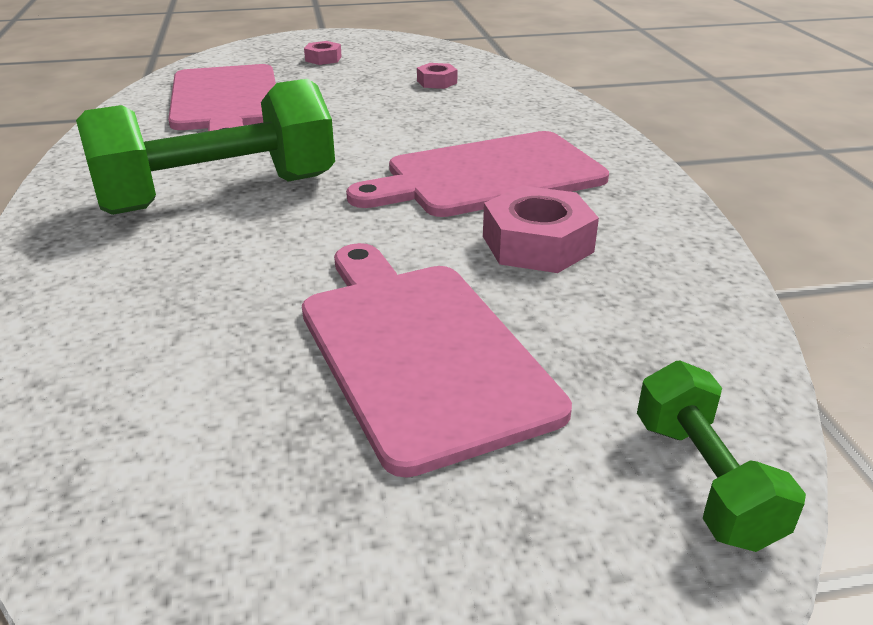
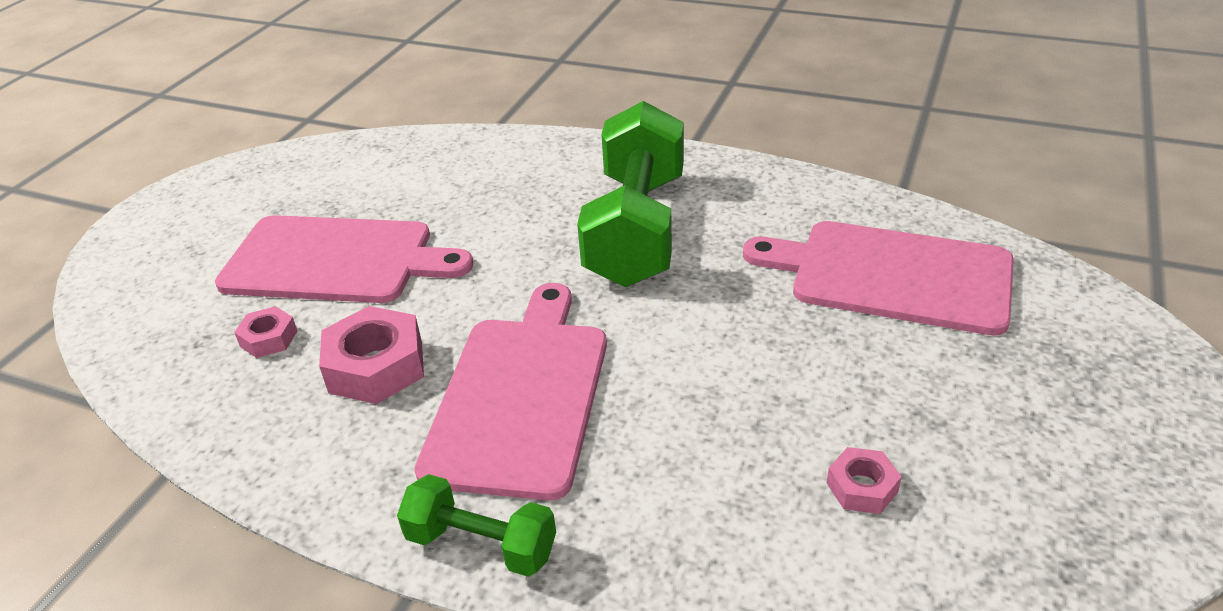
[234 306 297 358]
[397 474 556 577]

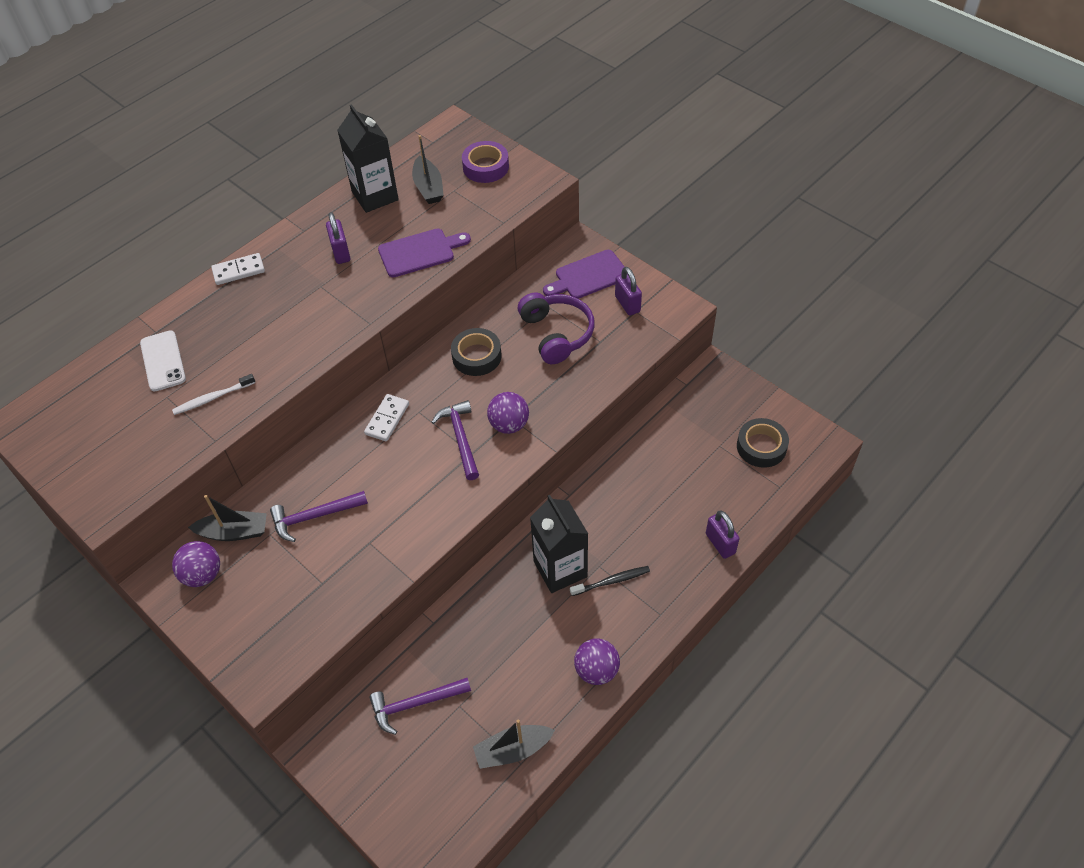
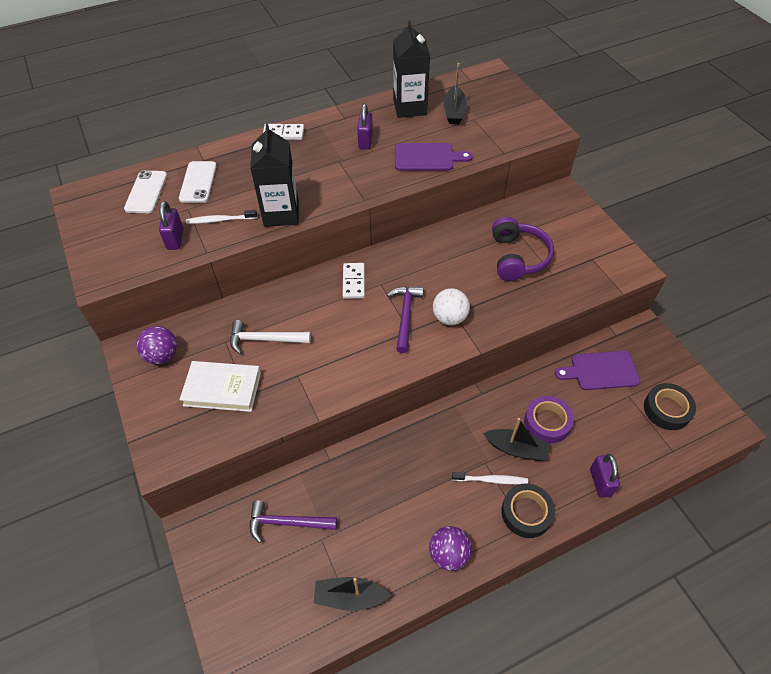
[124 170 167 213]
[179 361 261 412]
[483 418 551 461]
[501 483 555 538]
[524 396 574 444]
[250 124 299 227]
[555 351 640 390]
[159 201 183 250]
[230 320 311 354]
[433 288 470 325]
[452 472 528 484]
[343 263 365 299]

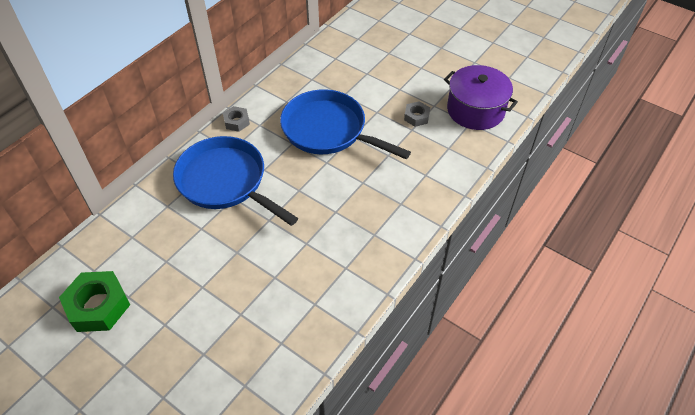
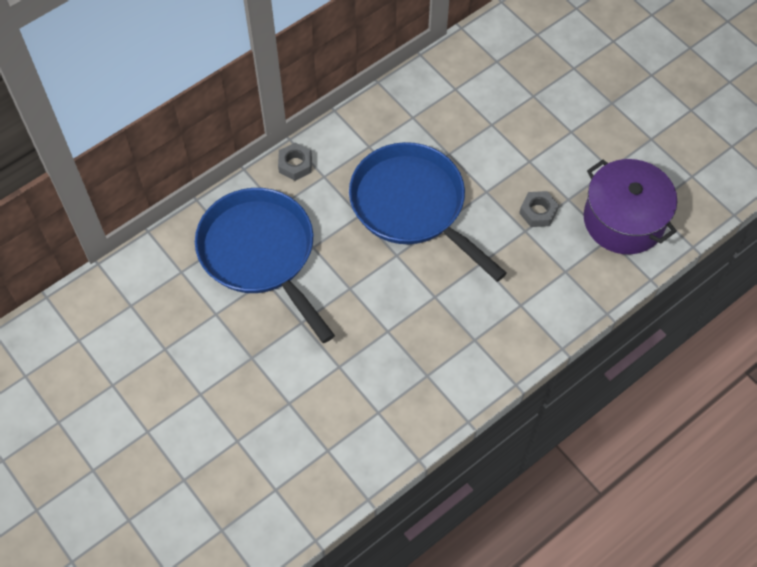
[59 271 130 332] (first image)

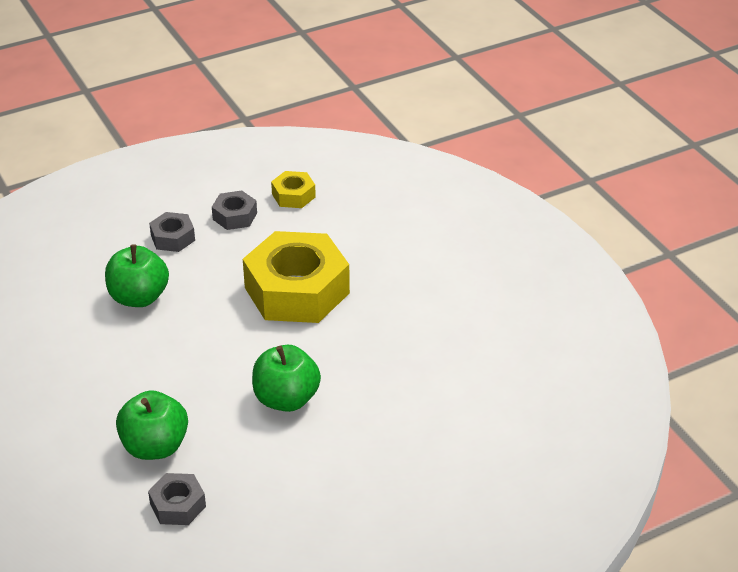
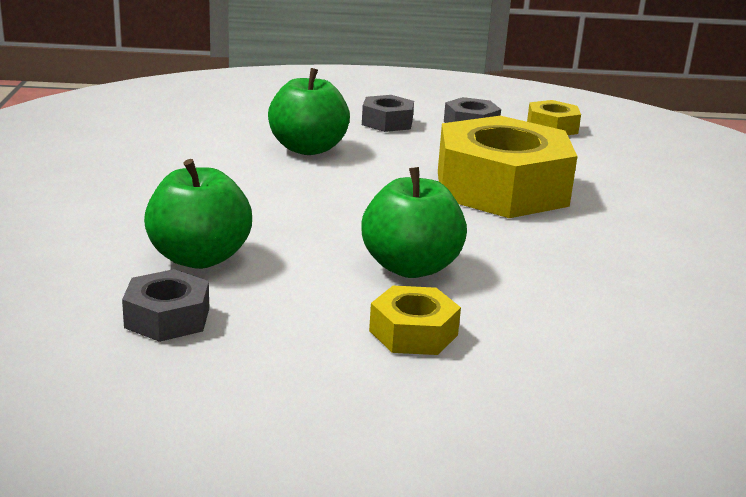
[369 285 461 355]

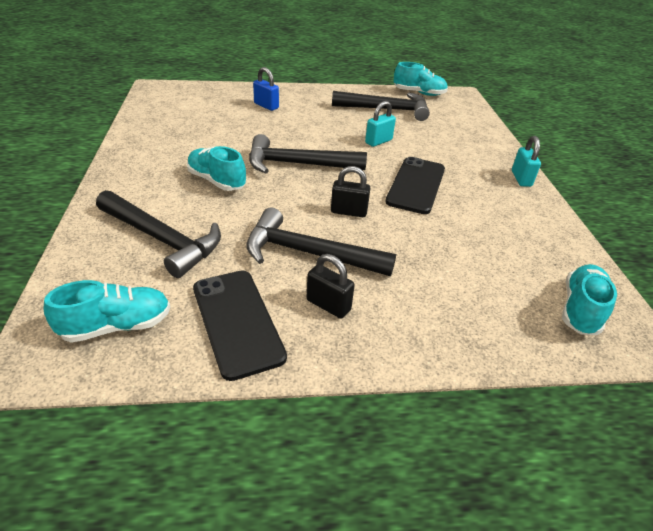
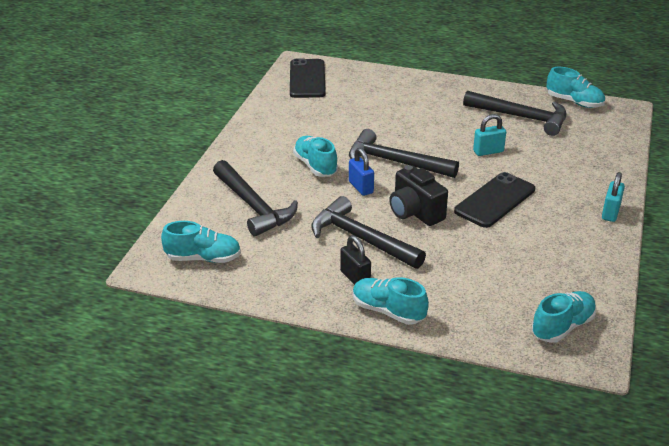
[353 277 429 325]
[290 58 326 98]
[349 148 374 196]
[389 165 448 226]

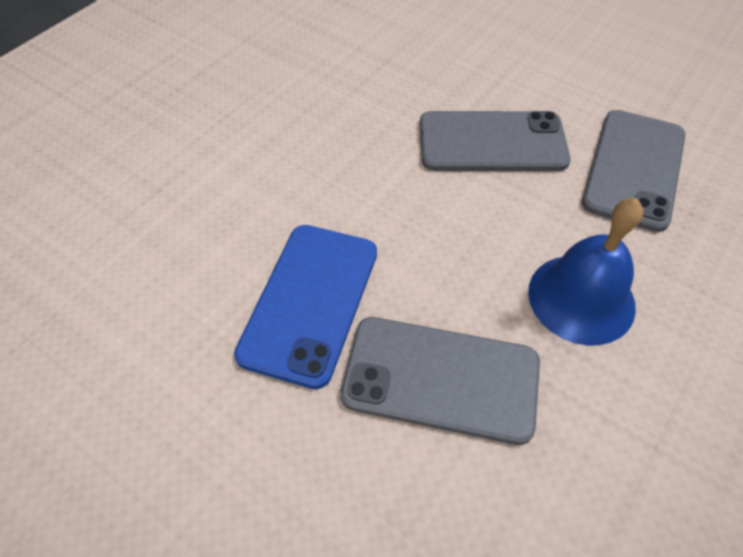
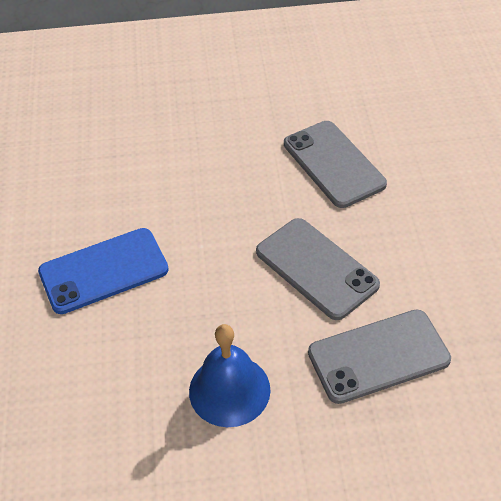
[284 121 387 208]

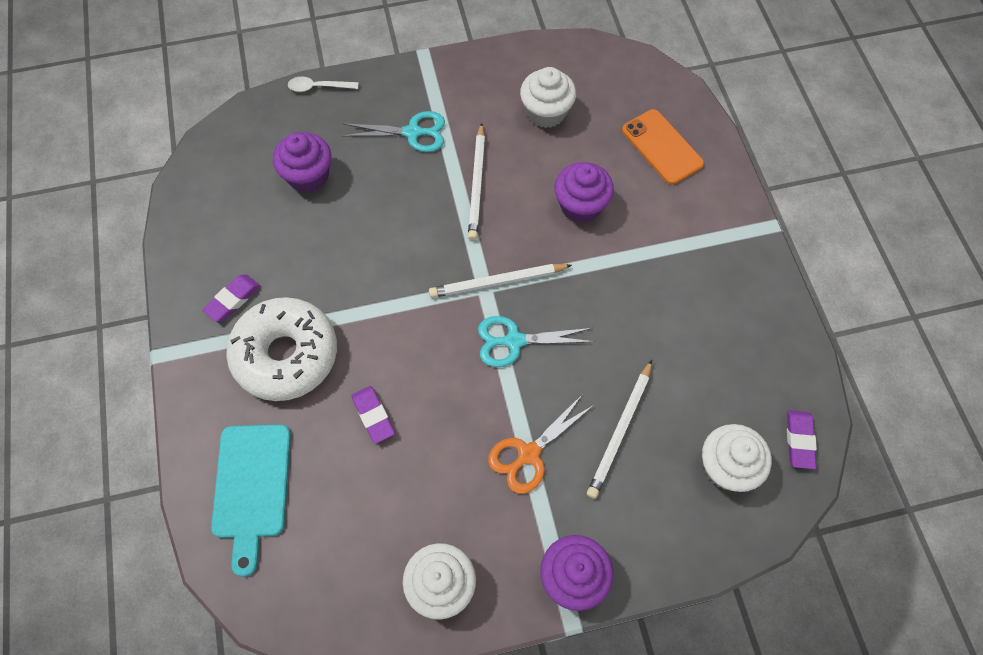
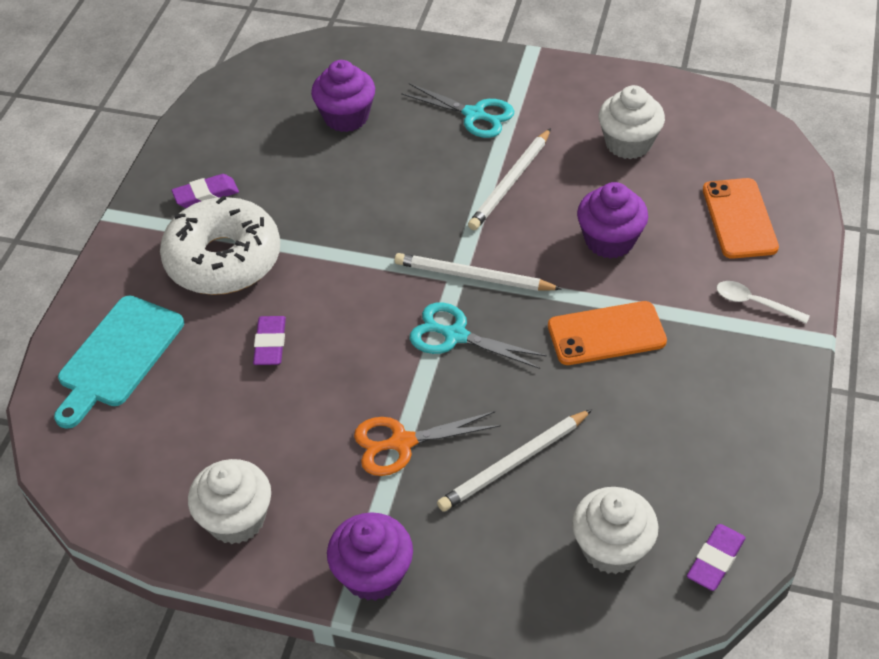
[548 301 667 365]
[716 281 810 324]

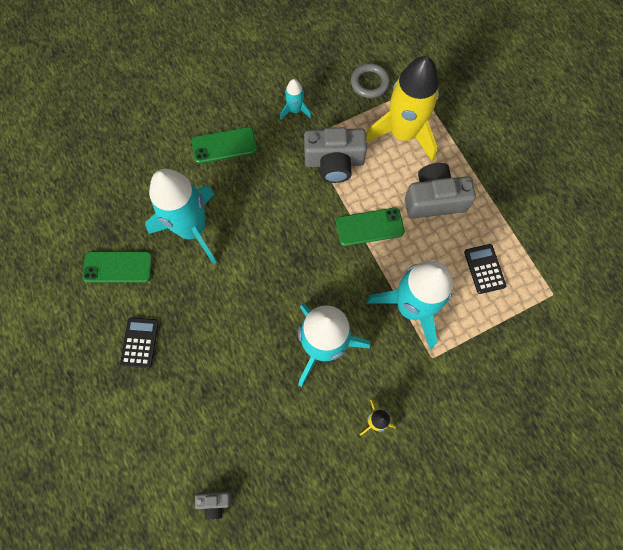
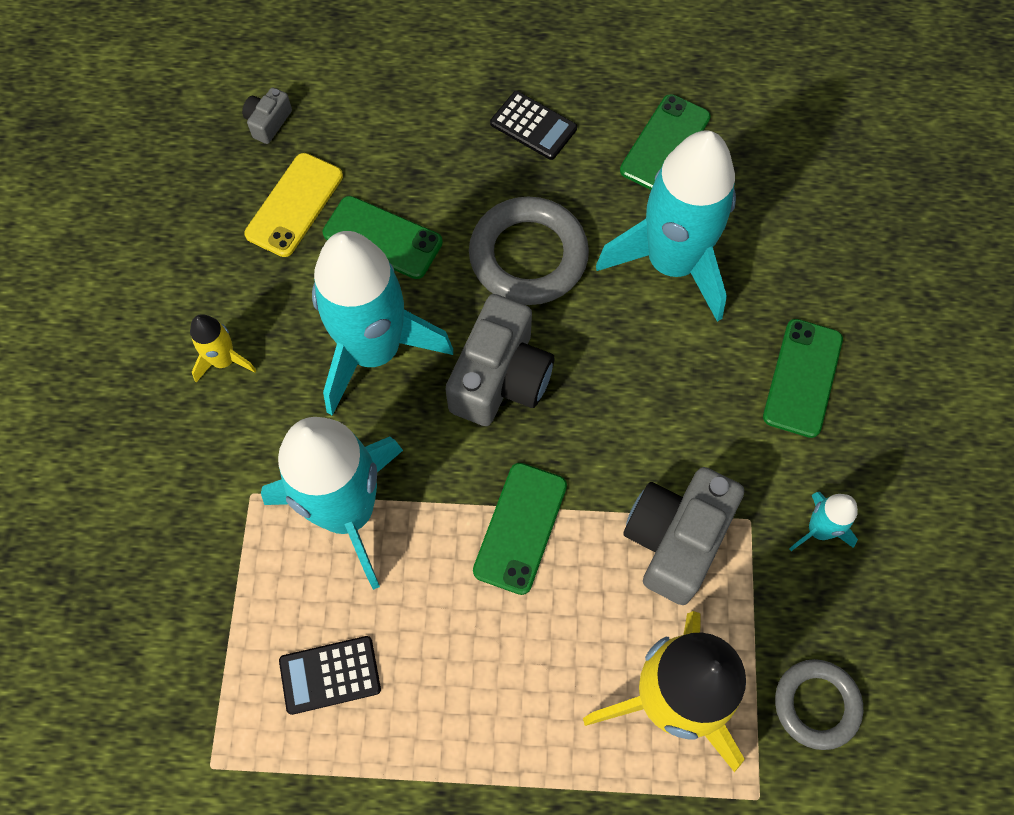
[244 153 343 257]
[323 196 443 279]
[469 197 589 305]
[446 294 554 426]
[279 636 381 715]

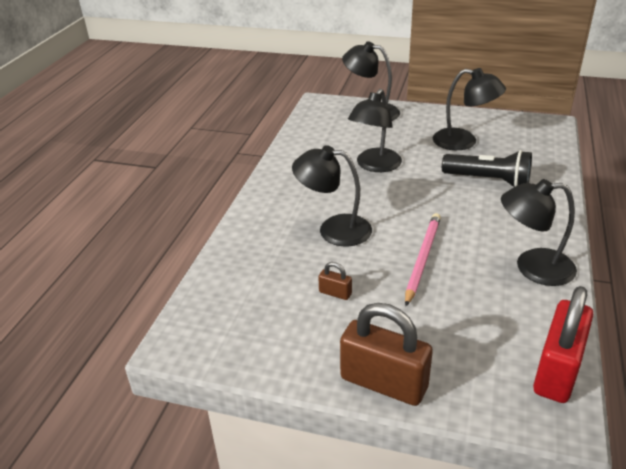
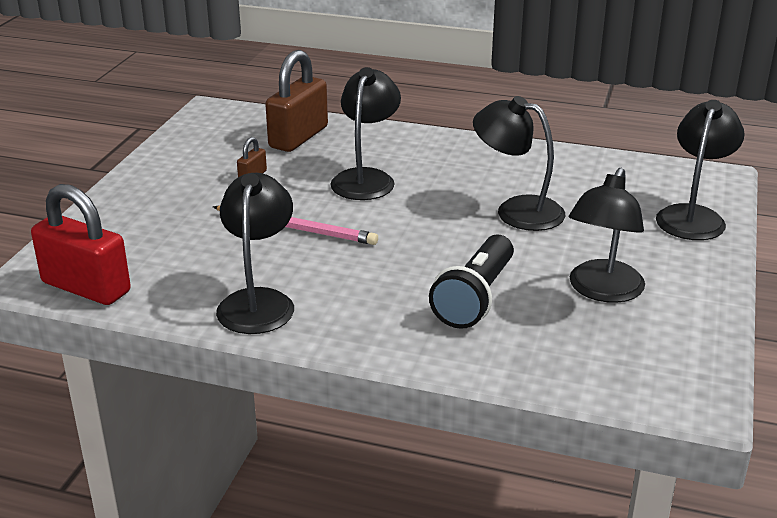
[265 50 328 152]

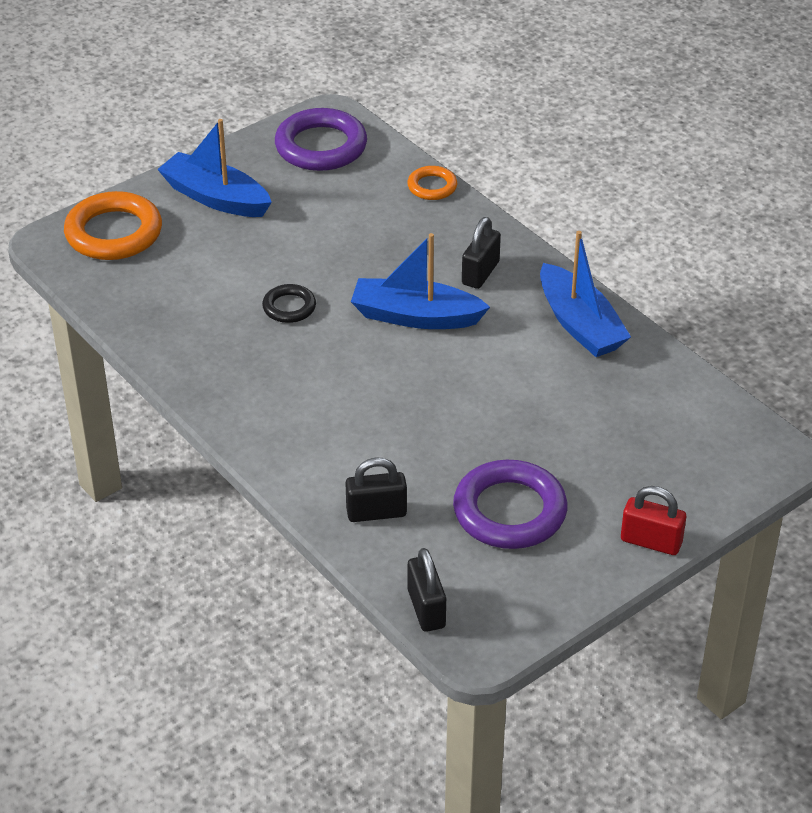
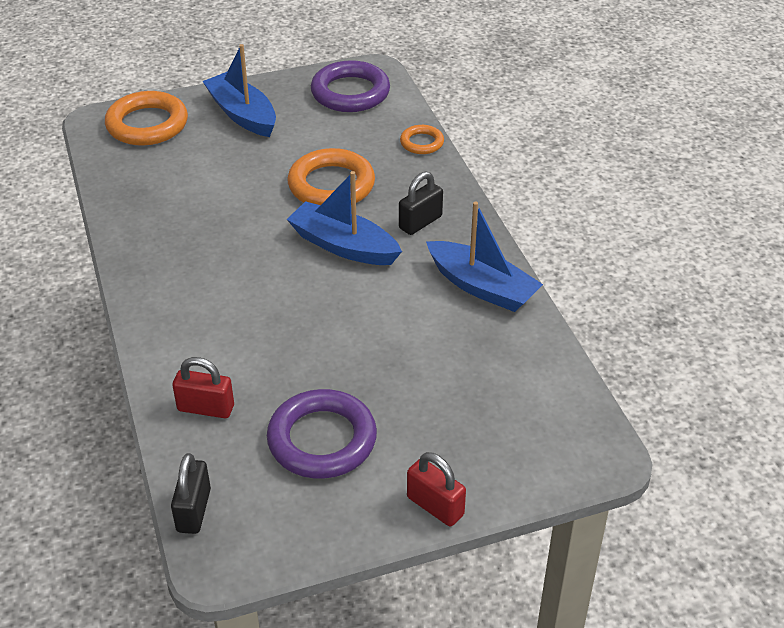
[262 284 316 323] (first image)
[287 148 375 205]
[172 357 234 418]
[426 202 543 312]

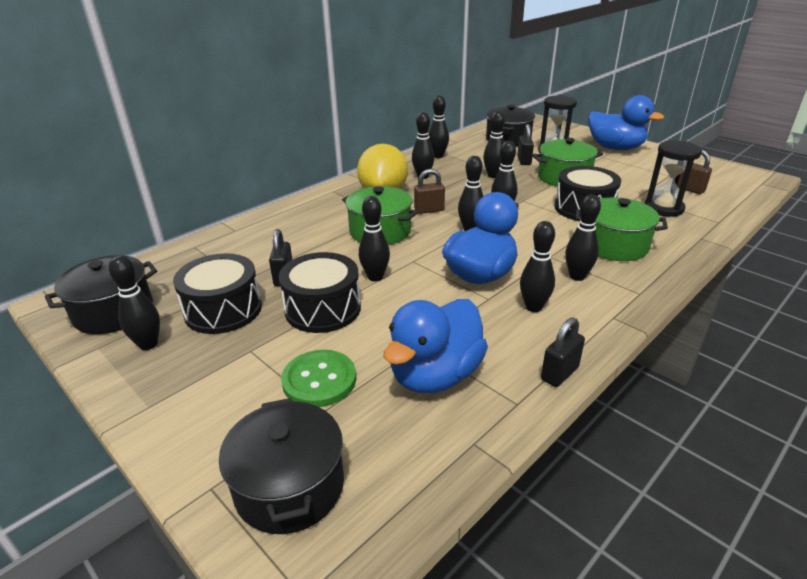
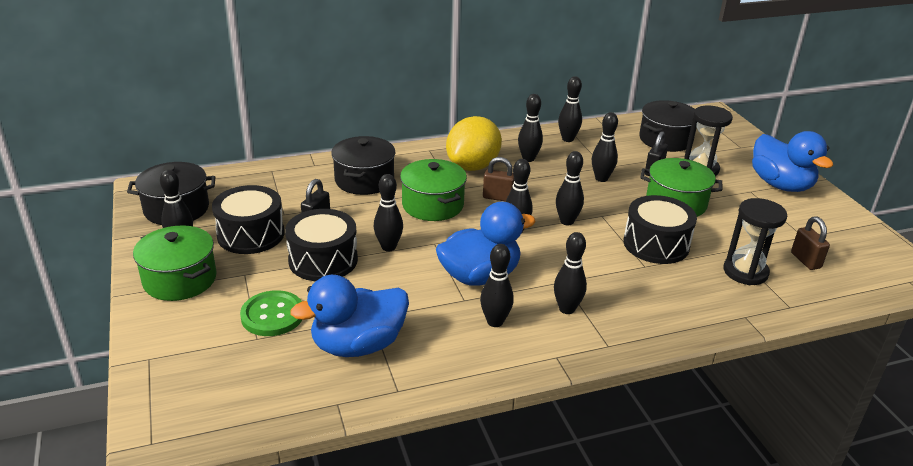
[541 317 585 387] (first image)
[331 136 395 195]
[133 225 217 301]

